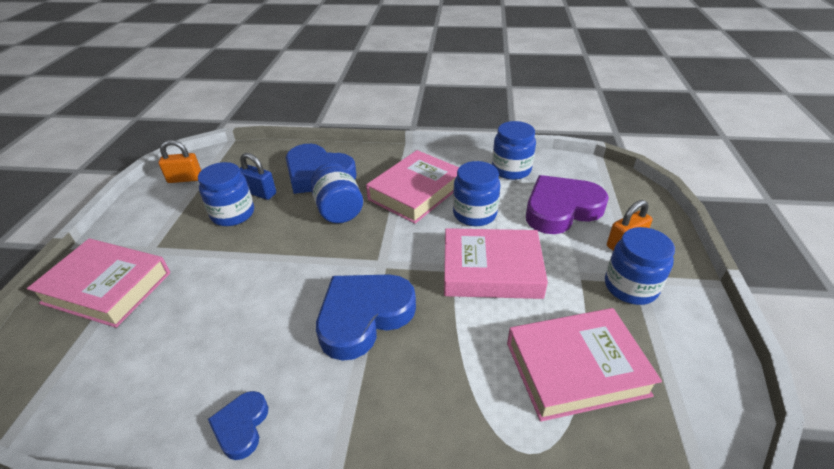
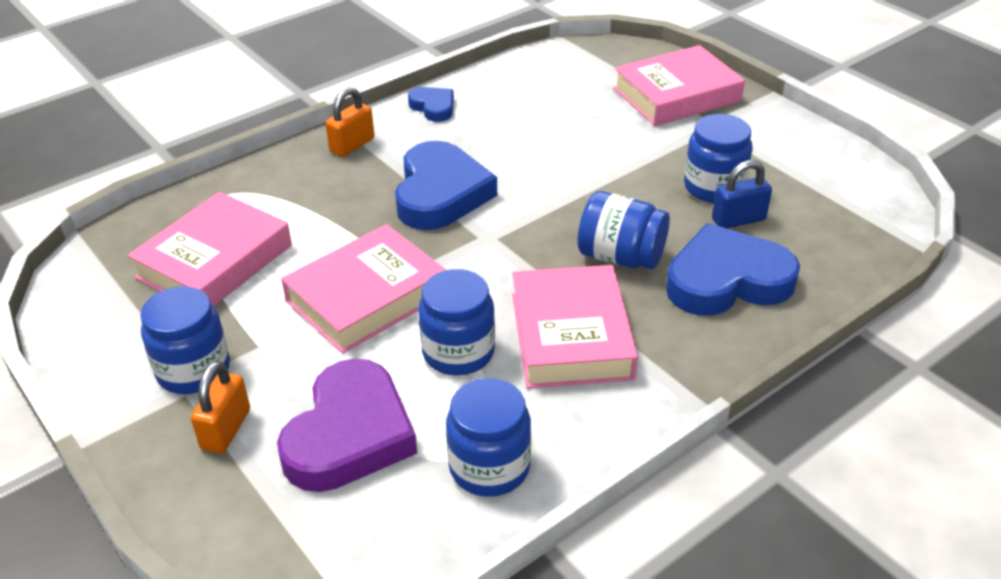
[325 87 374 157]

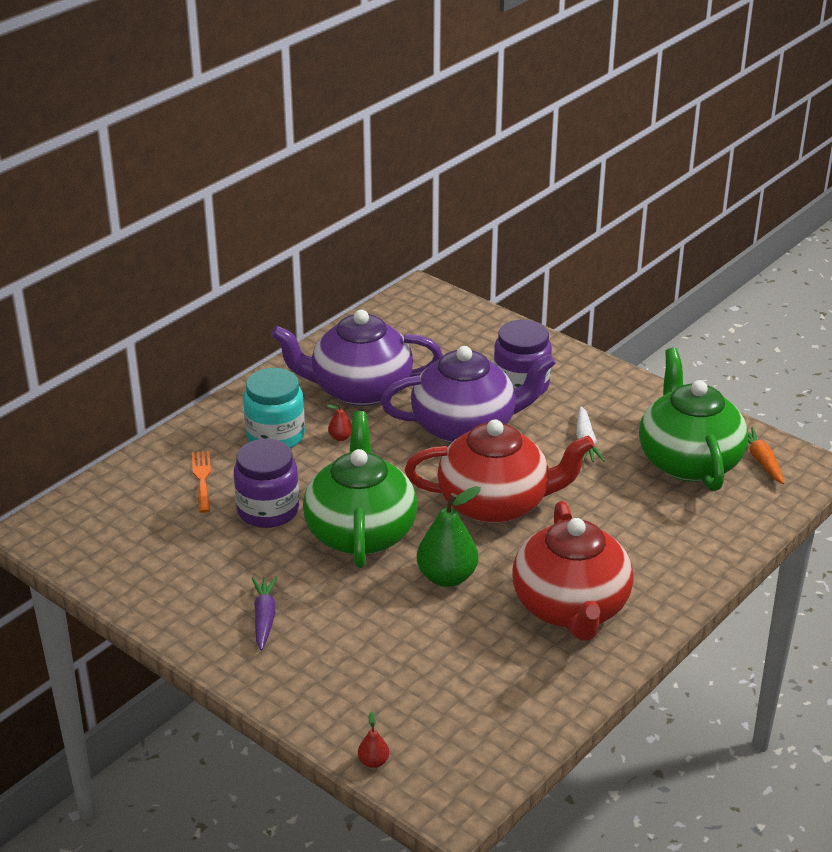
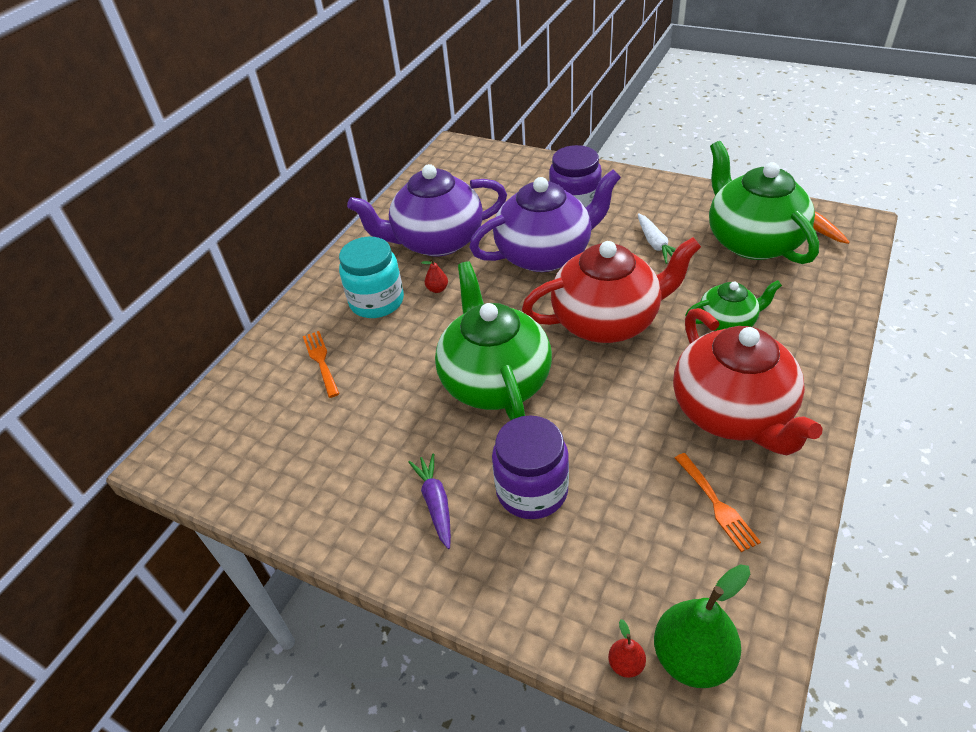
[675 453 761 552]
[685 280 782 331]
[492 415 569 519]
[654 564 750 688]

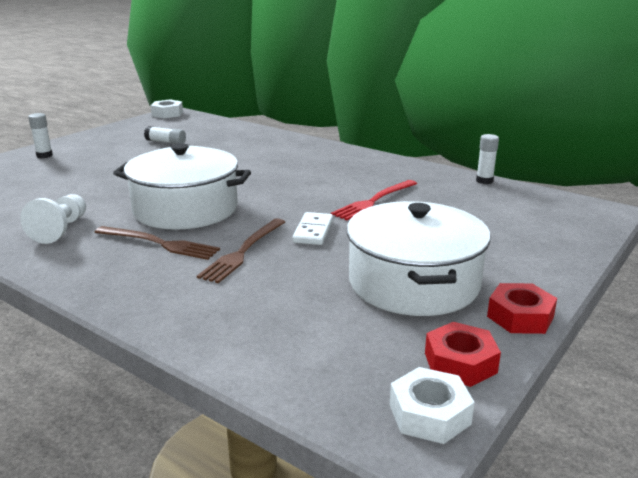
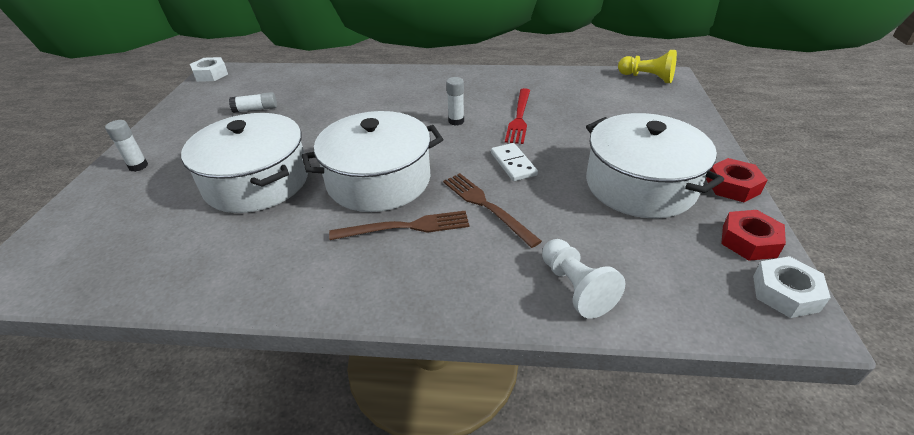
[181 113 308 213]
[618 50 677 83]
[542 239 625 318]
[446 77 464 126]
[443 173 542 248]

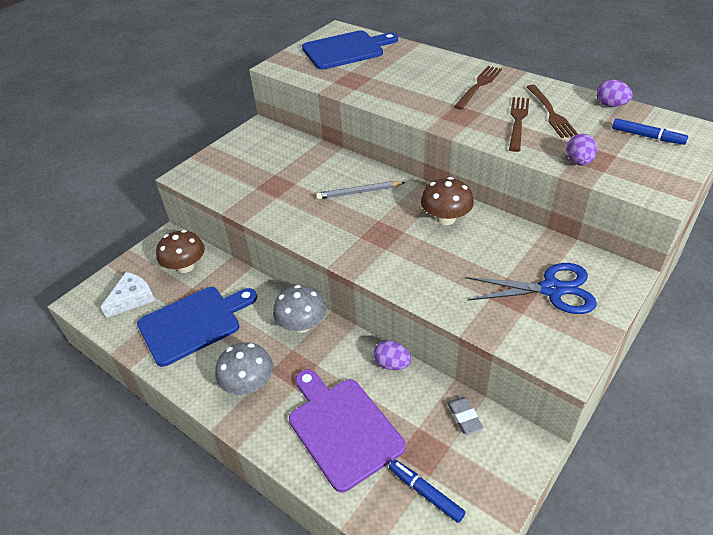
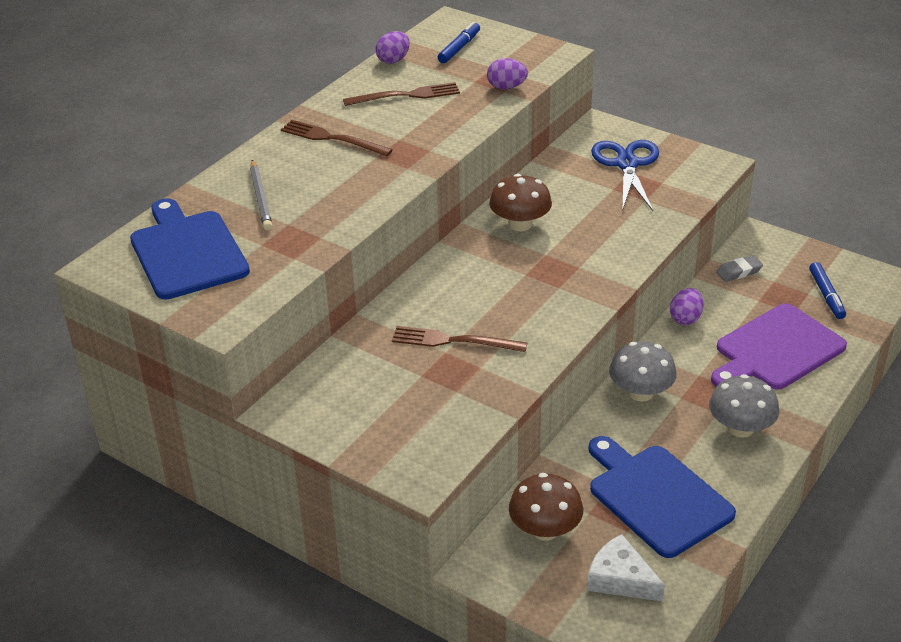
[250 160 273 231]
[392 326 527 352]
[809 262 846 319]

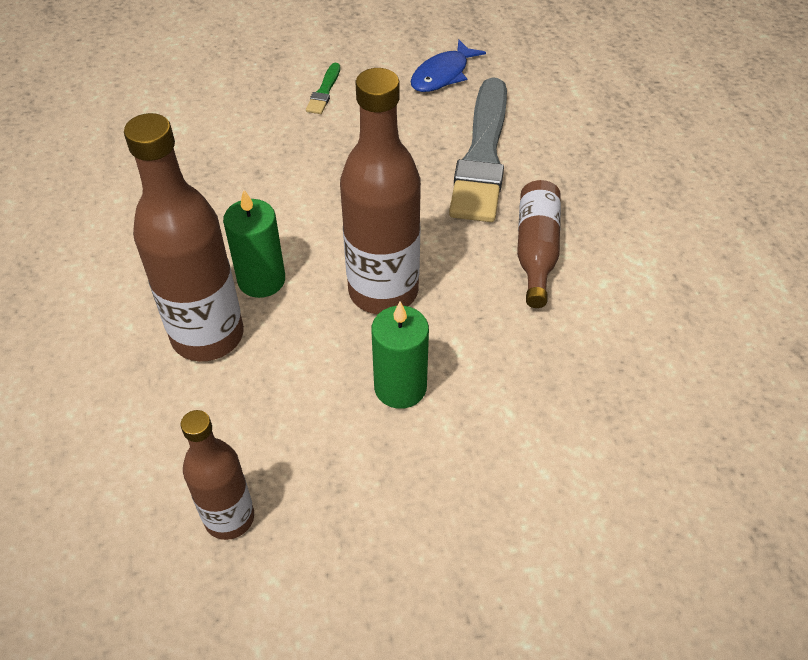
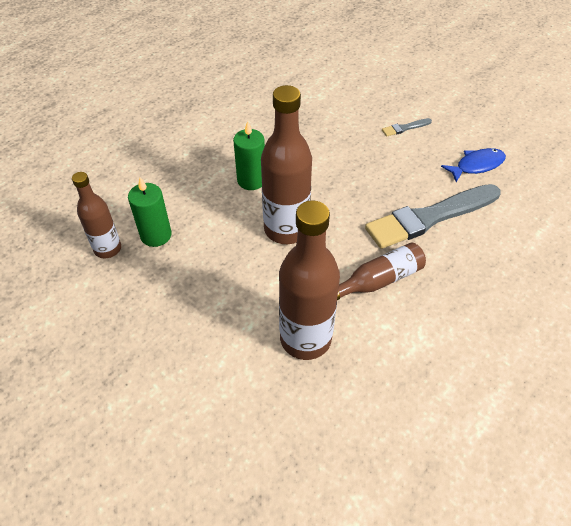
[279 201 340 360]
[128 177 172 247]
[382 118 432 136]
[441 148 506 182]

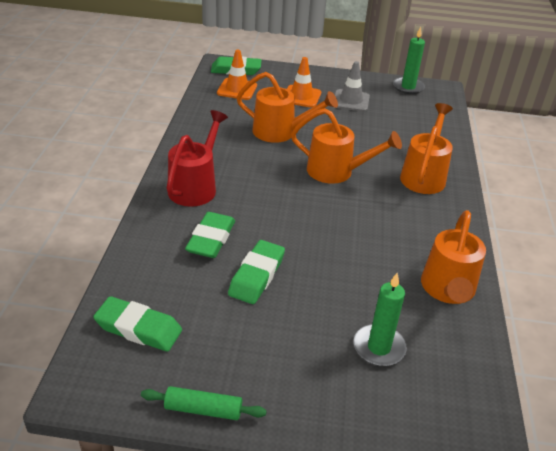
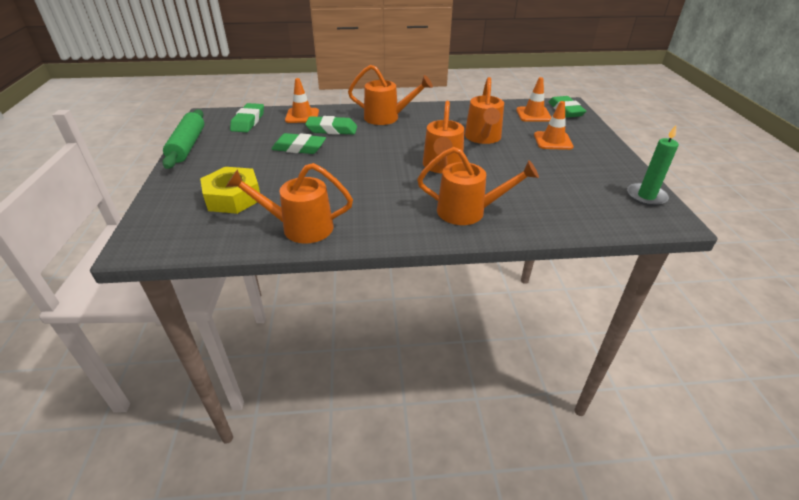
[335 61 370 112] (first image)
[285 78 319 123]
[200 167 260 214]
[348 65 433 125]
[162 109 204 169]

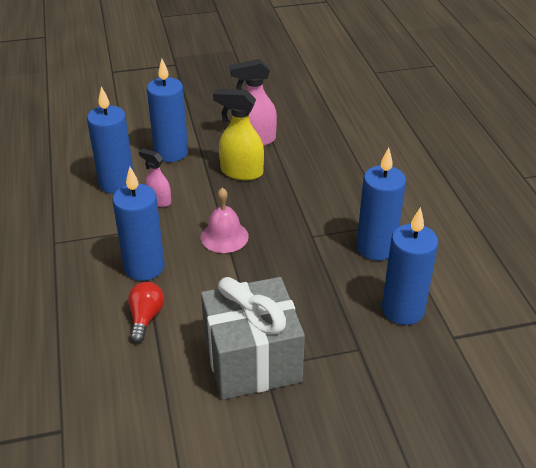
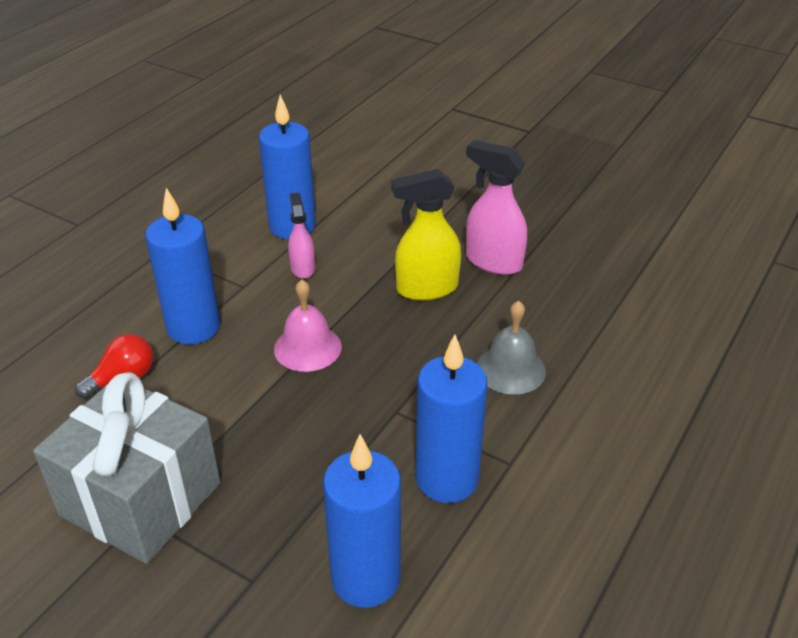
[147 59 188 162] (first image)
[477 301 546 395]
[391 169 461 301]

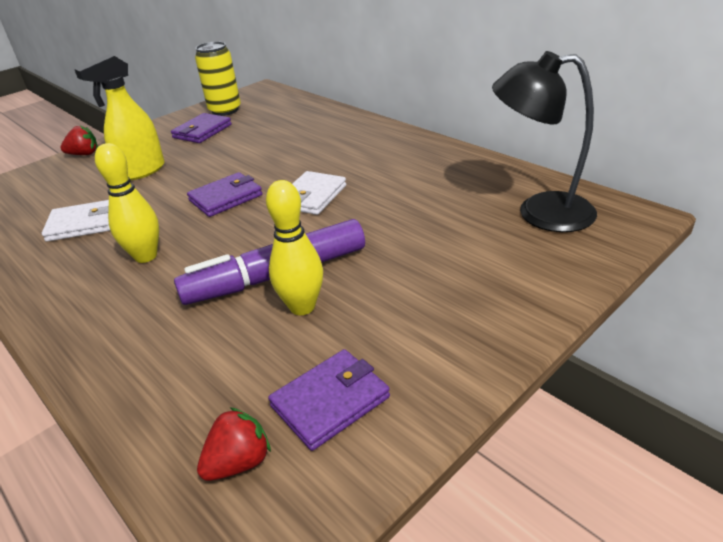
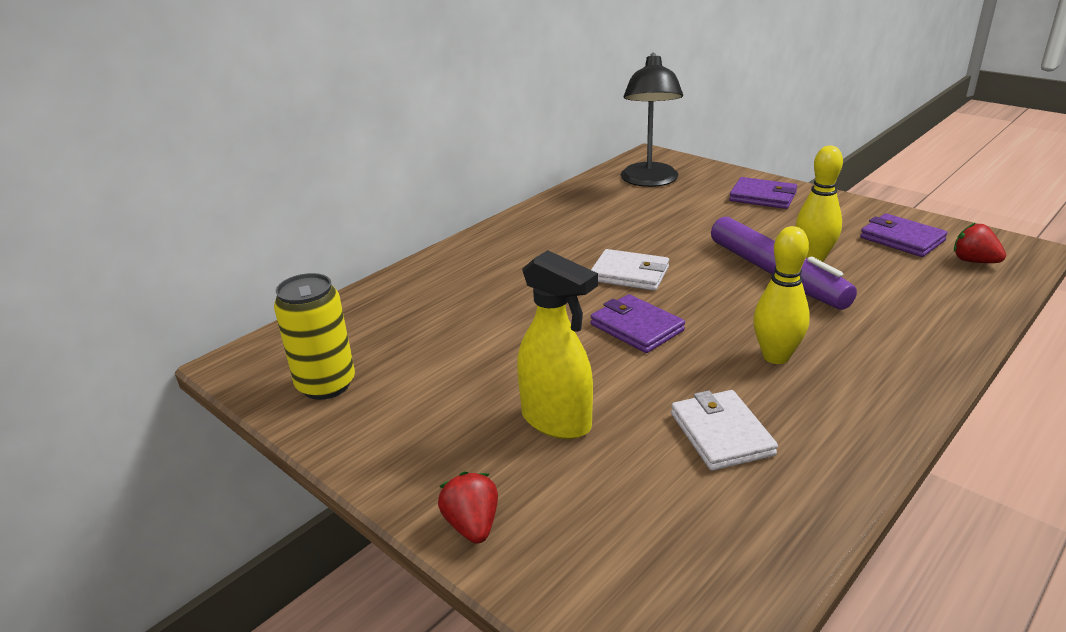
[729 177 797 209]

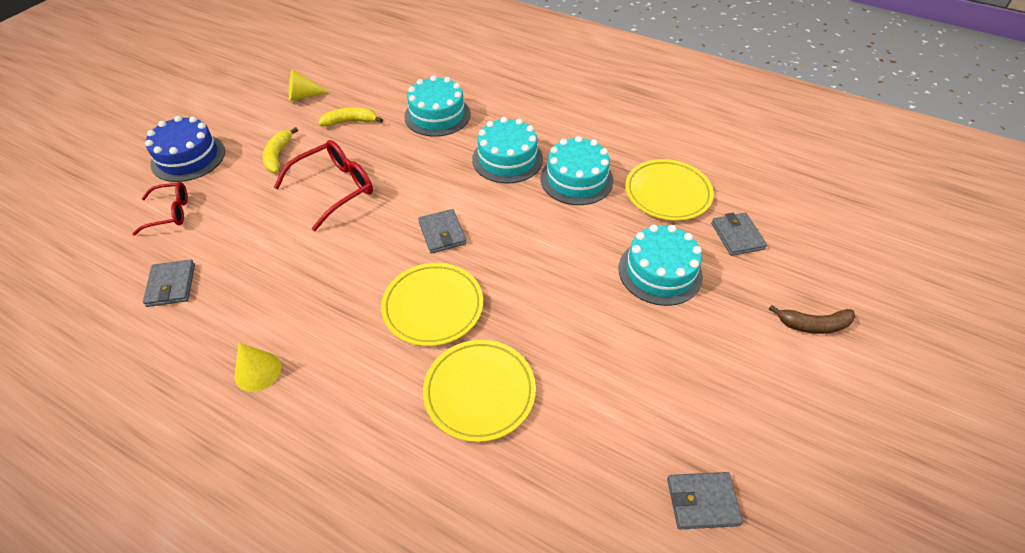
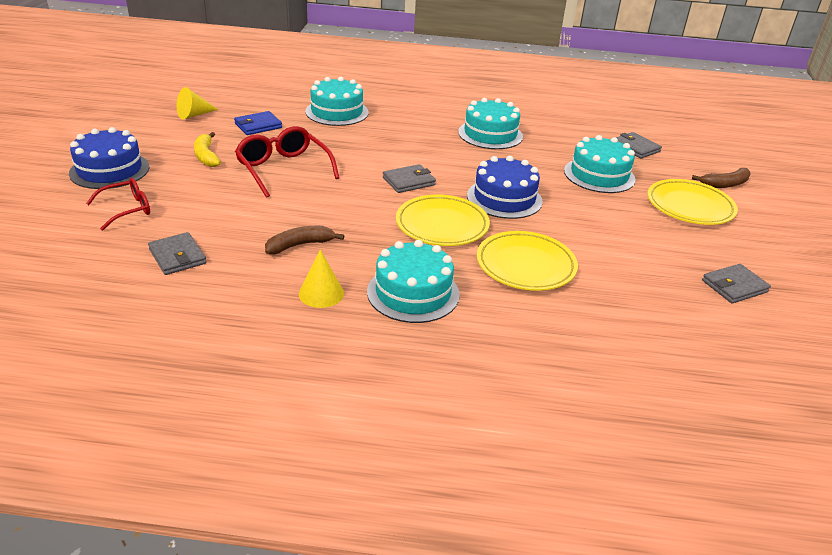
[265 226 344 254]
[467 156 543 219]
[367 240 460 323]
[647 179 738 225]
[234 111 282 135]
[235 126 339 198]
[383 164 436 193]

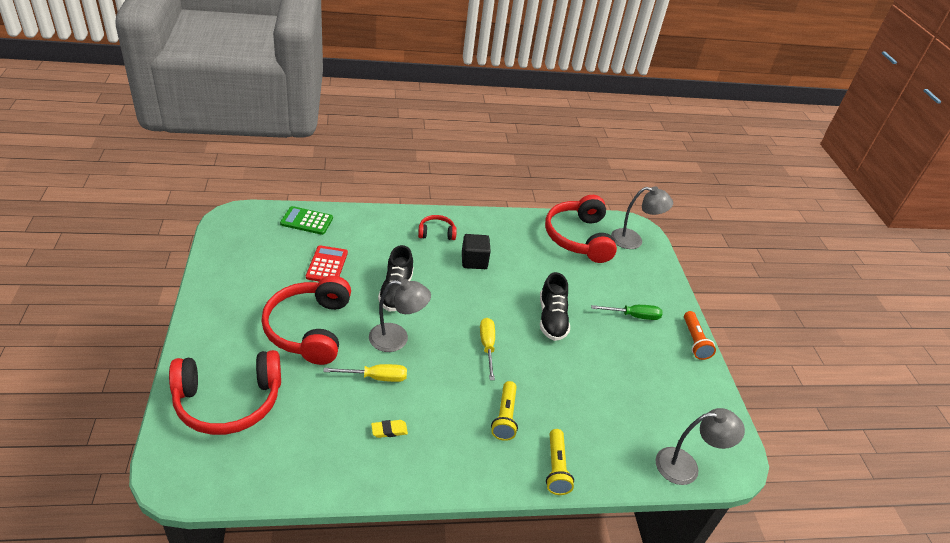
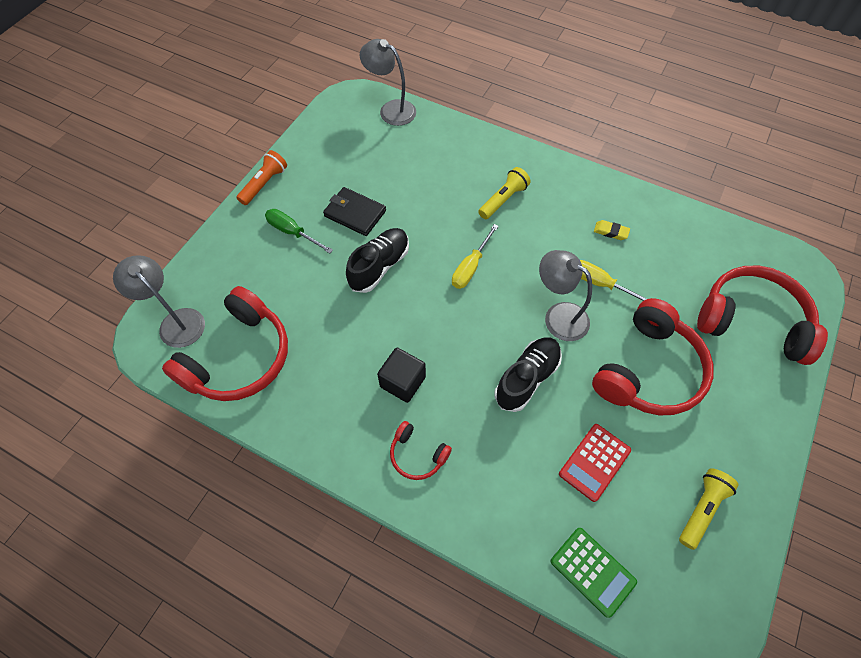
[323 187 386 236]
[679 468 739 550]

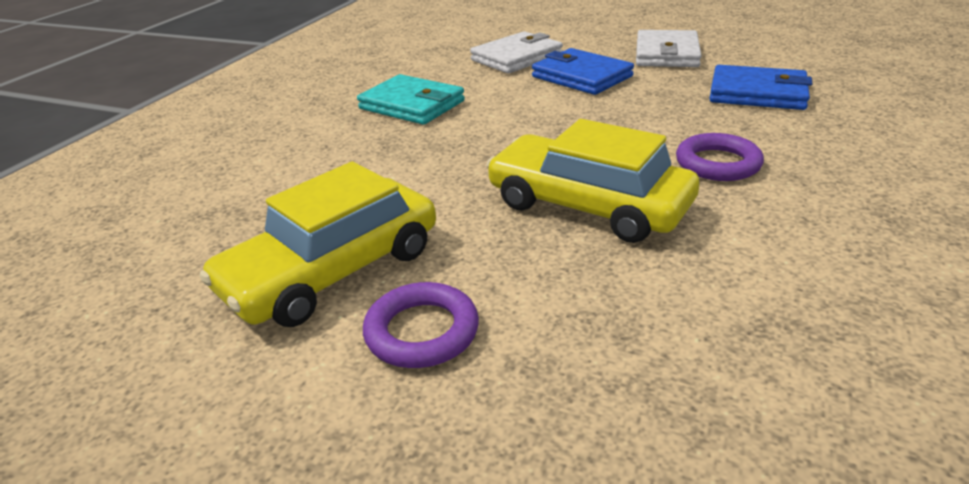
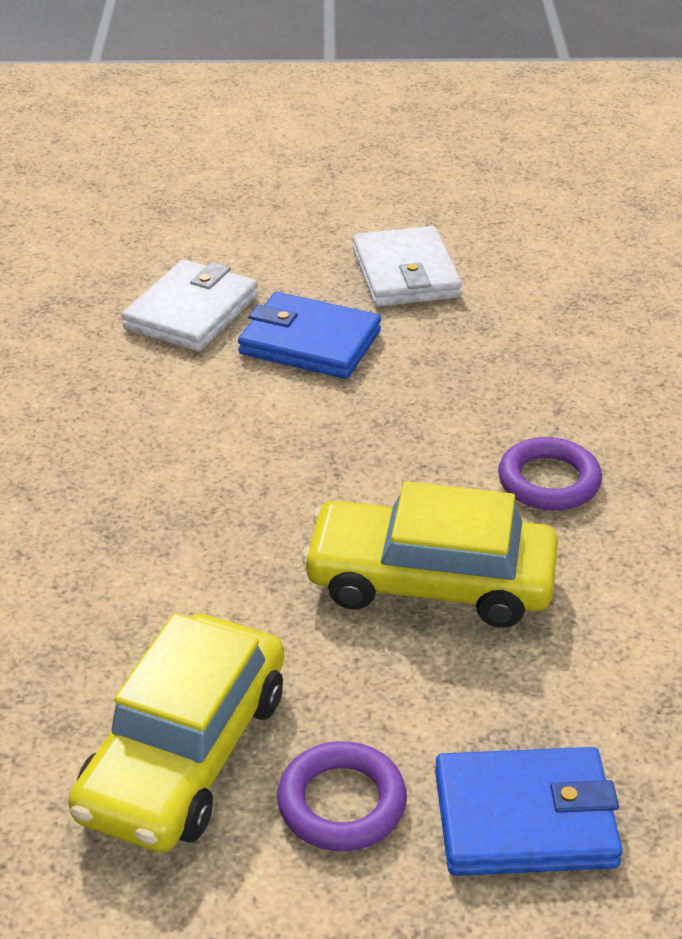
[357 74 465 125] (first image)
[435 747 623 876]

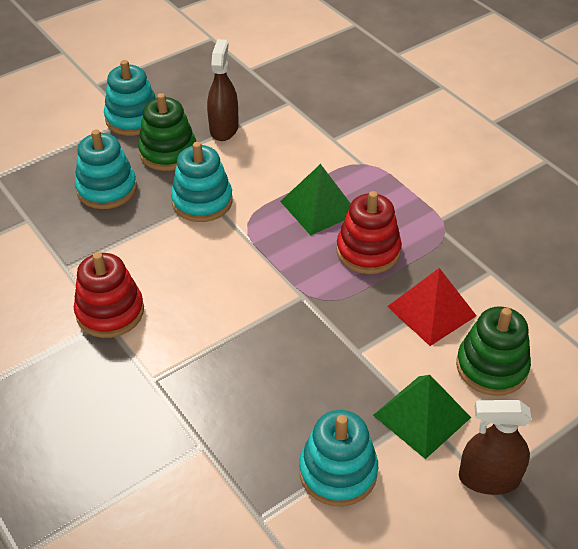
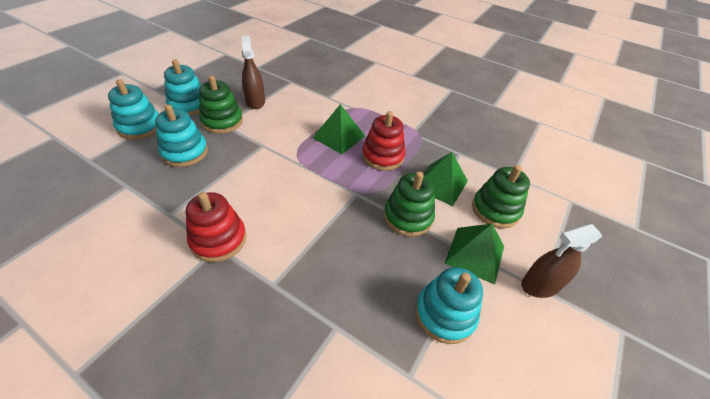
[384 172 435 237]
[108 79 159 140]
[423 152 468 206]

